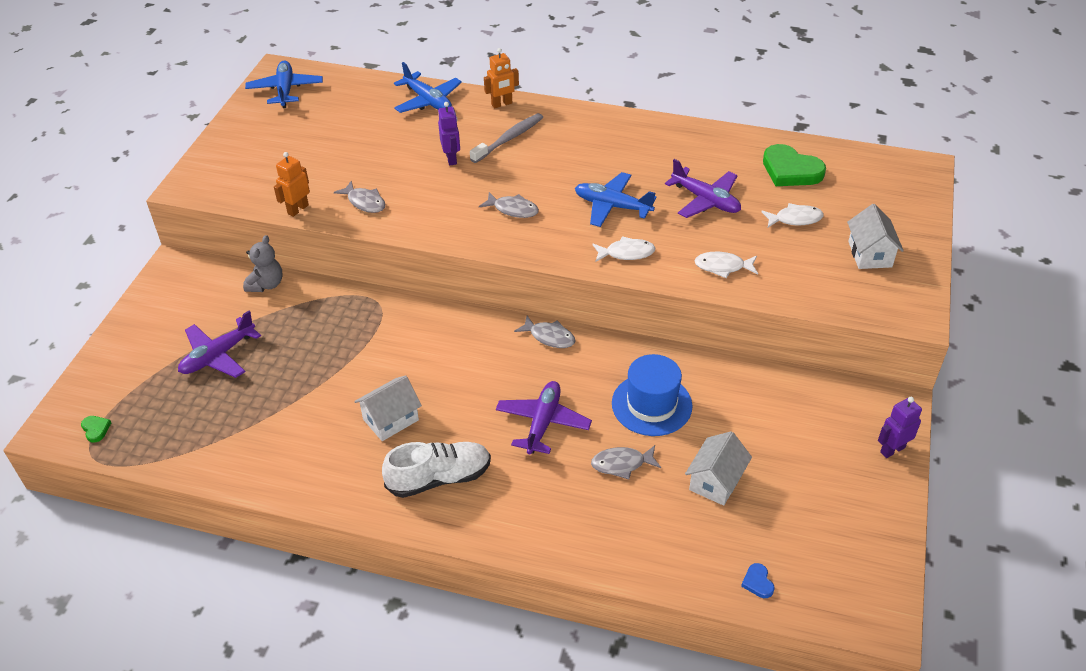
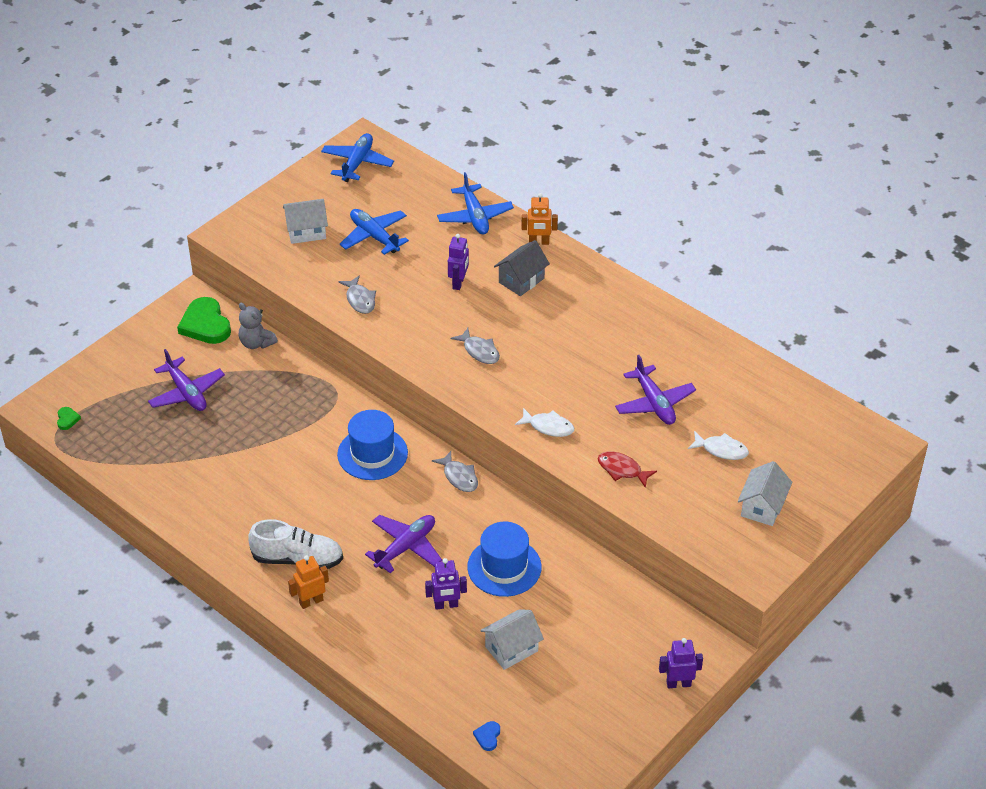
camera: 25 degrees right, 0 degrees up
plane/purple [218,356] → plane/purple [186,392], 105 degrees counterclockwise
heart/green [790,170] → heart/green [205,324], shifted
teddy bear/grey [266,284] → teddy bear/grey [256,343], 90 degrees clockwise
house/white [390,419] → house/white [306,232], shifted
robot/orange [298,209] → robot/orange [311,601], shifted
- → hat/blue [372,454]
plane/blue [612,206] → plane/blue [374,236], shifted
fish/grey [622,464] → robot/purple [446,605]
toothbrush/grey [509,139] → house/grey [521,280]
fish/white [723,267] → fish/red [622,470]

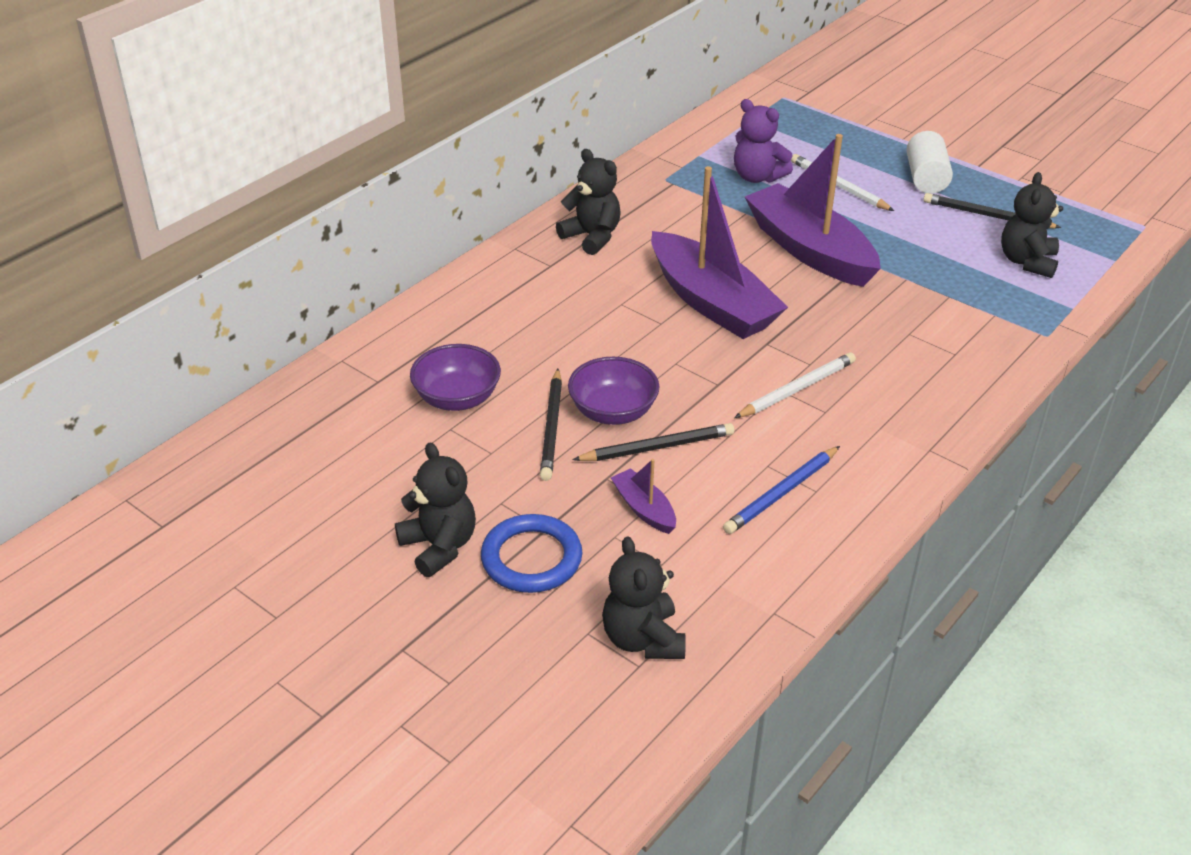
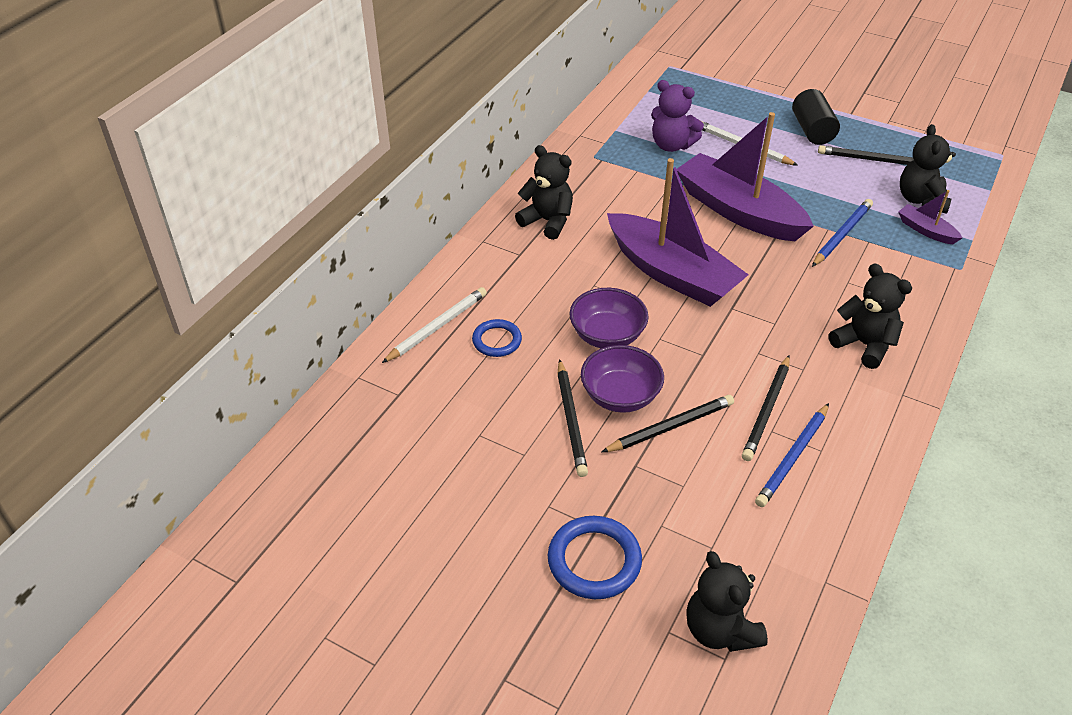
camera: 10 degrees left, 5 degrees up
pencil/white [797,389] → pencil/white [437,327], shifted
- → ring/blue [497,340]
bowl/purple [457,398] → bowl/purple [607,335], shifted
- → pencil/black [766,410]
cylinder/white [926,178] → cylinder/black [812,130]
- → pencil/blue [842,235]
teddy bear/black [439,546] → teddy bear/black [864,345], shifted
boat/purple [644,509] → boat/purple [926,230], shifted

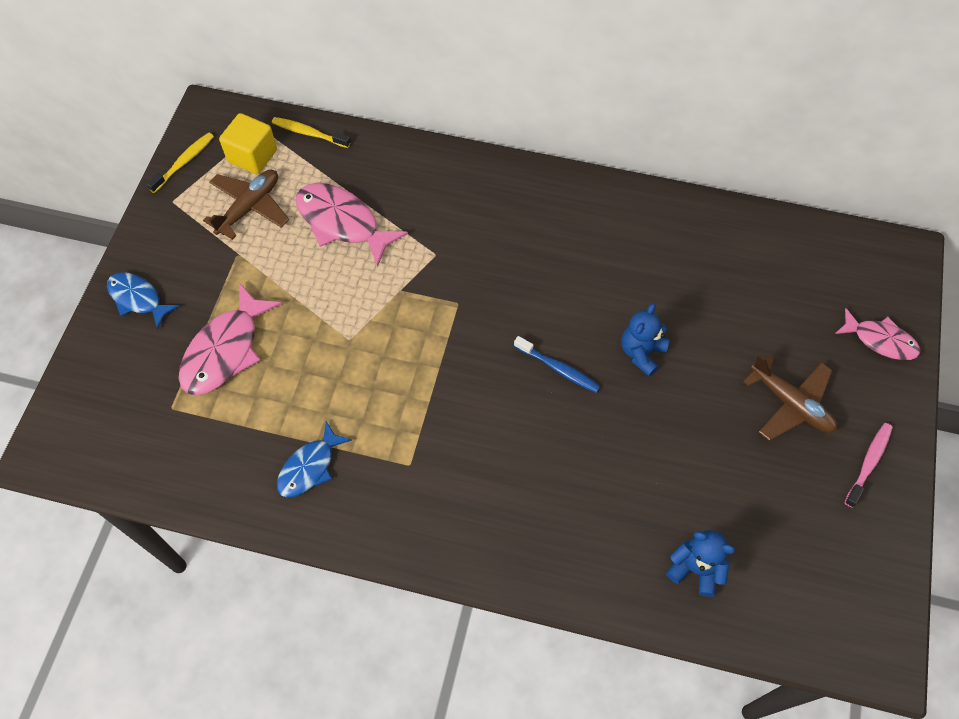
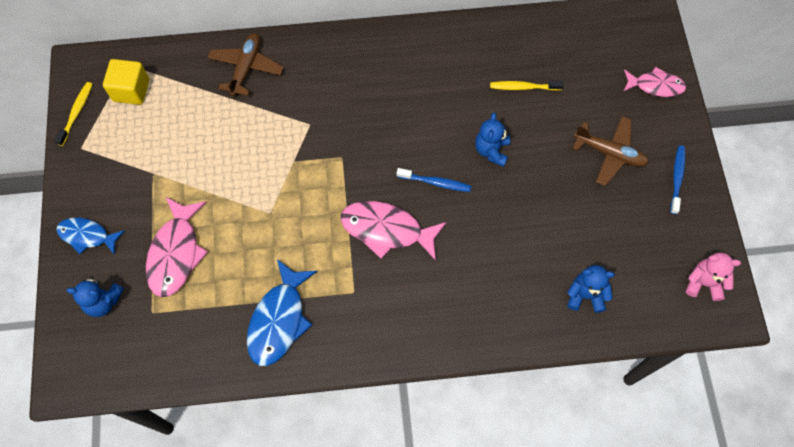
camera: 20 degrees left, 5 degrees up
- → teddy bear/blue [103,301]
plane/brown [249,207] → plane/brown [246,68], shifted
fish/blue [310,467] → fish/blue [279,320], x1.57
fish/pink [342,223] → fish/pink [387,230], shifted
toothbrush/yellow [309,133] → toothbrush/yellow [523,87], shifted
toothbrush/pink [868,463] → toothbrush/blue [677,178]
- → teddy bear/pink [703,283]

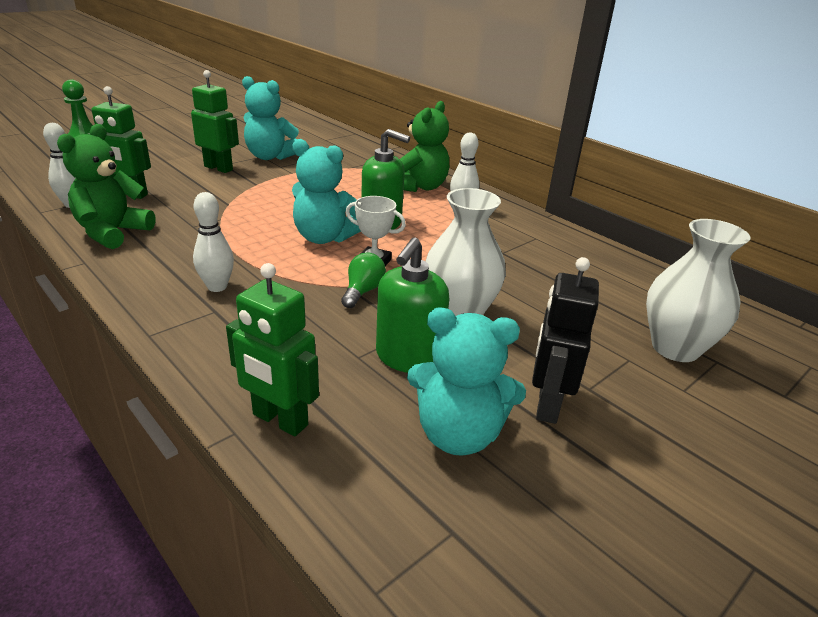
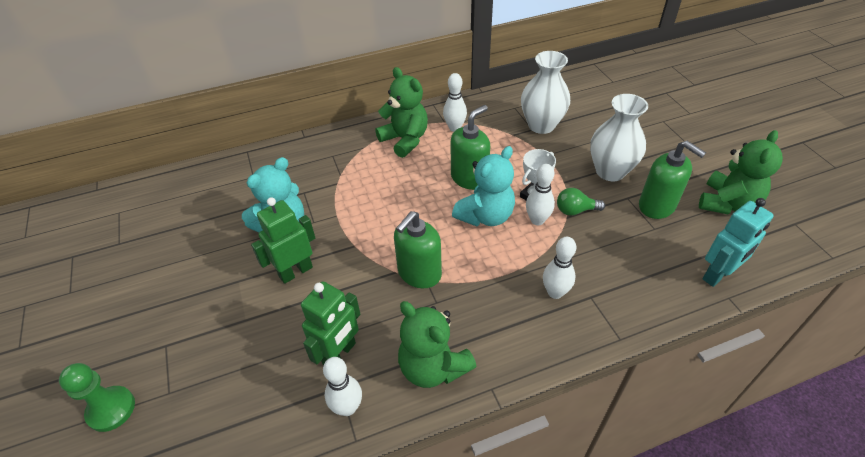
camera: 65 degrees left, 15 degrees up
- → soap dispenser/green [419,273]
vase/white [675,348] → vase/white [541,125], shifted
- → bowling pin/white [537,220]
light bulb/green [363,291] → light bulb/green [575,210], 45 degrees counterclockwise
teddy bear/turquoise [458,434] → teddy bear/green [727,203]
robot/green [279,420] → robot/turquoise [717,275]
robot/black [547,404] → -

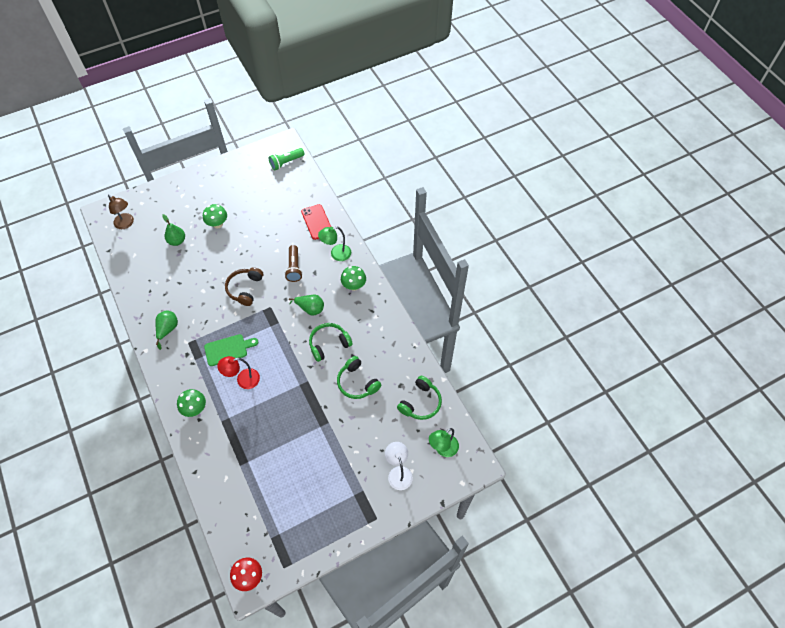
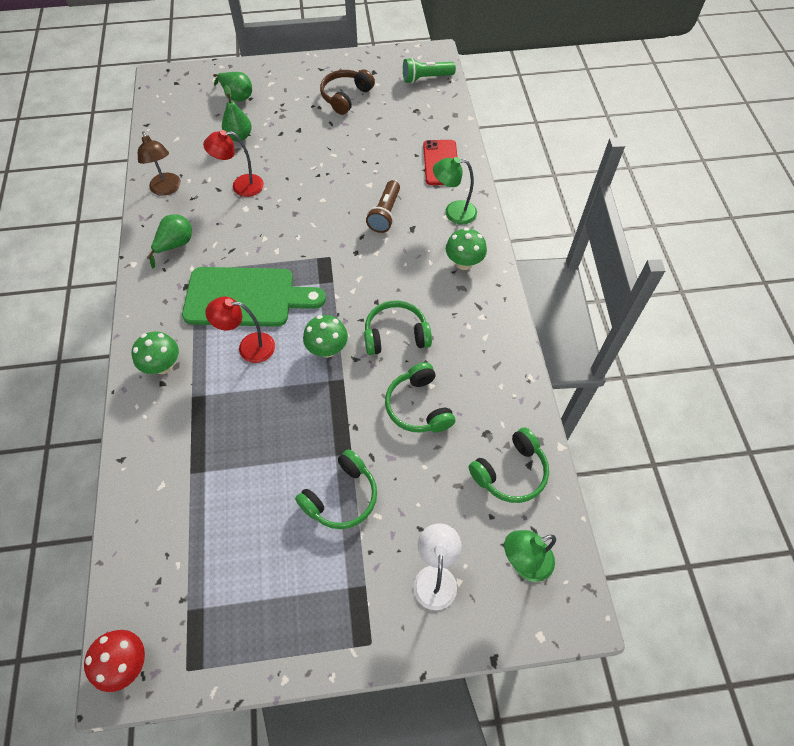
camera: 20 degrees right, 0 degrees up
lamp/brown [126,224] → lamp/brown [167,189], shifted
cutting board/green [228,349] → cutting board/green [246,297], x1.69
- → lamp/red [241,186]
pear/green [310,309] → pear/green [237,96], shifted
- → headphones/green [341,497]
mushroom/green [217,224] → mushroom/green [327,349], shifted
headphones/brown [245,289] → headphones/brown [345,97], shifted

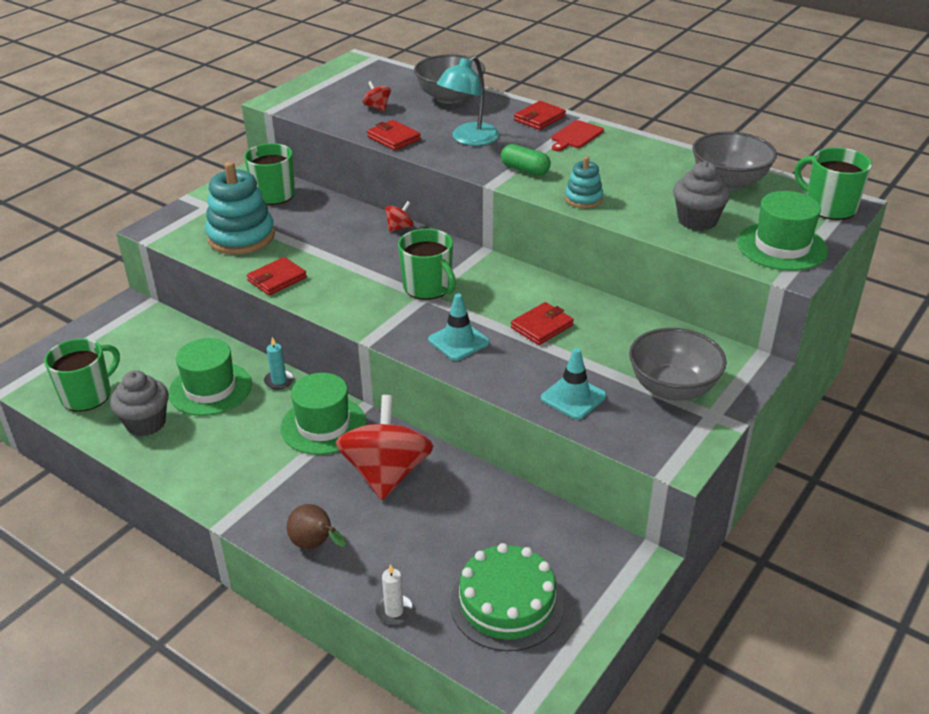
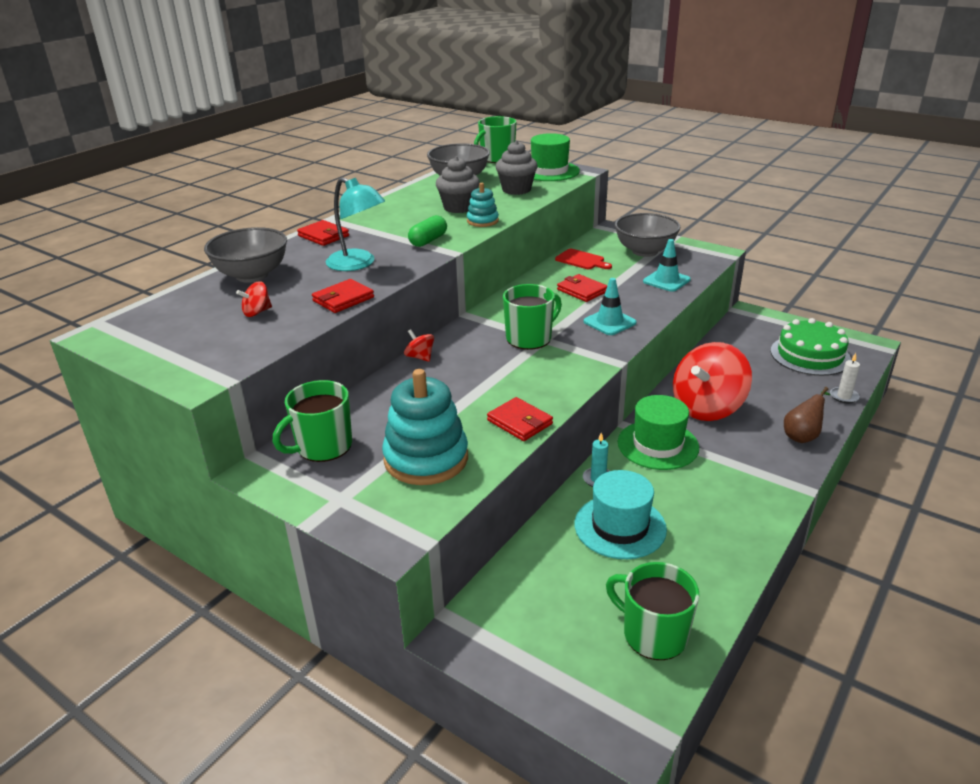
camera: 90 degrees left, 5 degrees down
cupcake/grey [146,423] → cupcake/grey [458,207], shifted
cutting board/red [575,136] → cutting board/red [581,260], shifted
hat/green [210,389] → hat/turquoise [620,526]
spinning top/red [386,473] → spinning top/red [707,407], 45 degrees counterclockwise

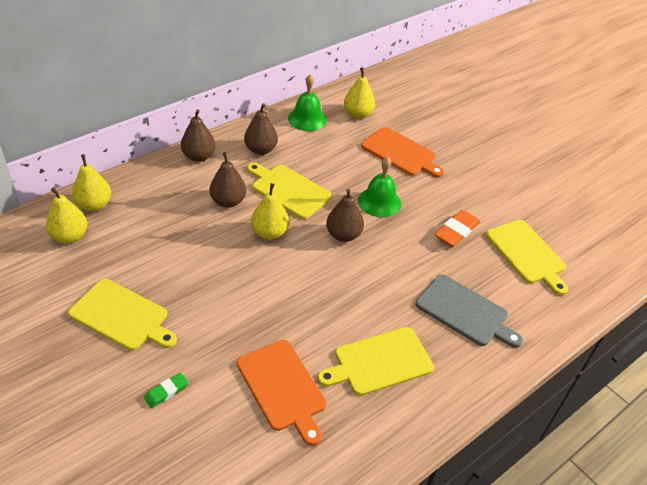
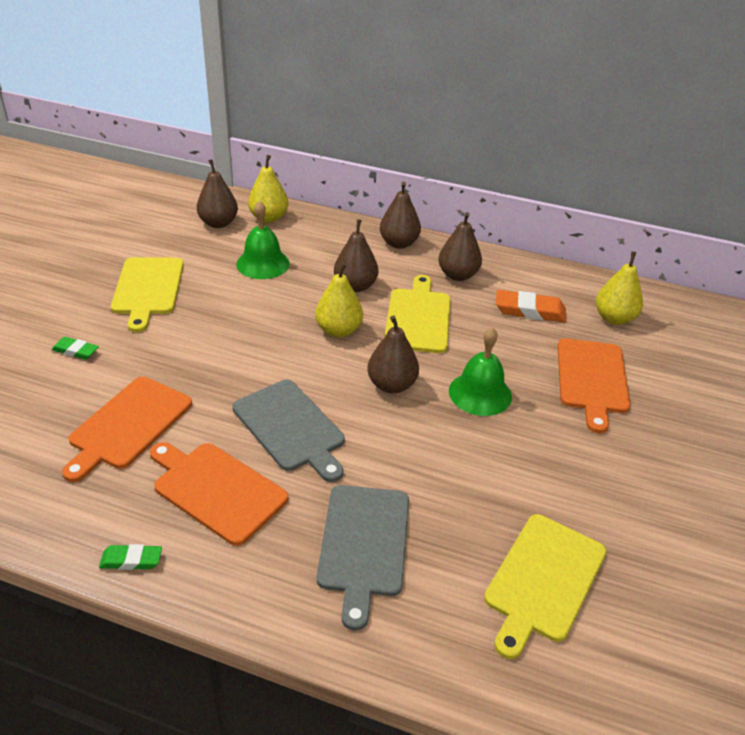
camera: 60 degrees right, 5 degrees down
- → eraser/green [131,560]
cutting board/yellow [380,362] → cutting board/orange [216,490]
pear/yellow [70,236] → pear/brown [218,223]
- → cutting board/grey [291,427]
bell/green [307,119] → bell/green [263,264], shifted
eraser/orange [456,231] → eraser/orange [530,311], shifted

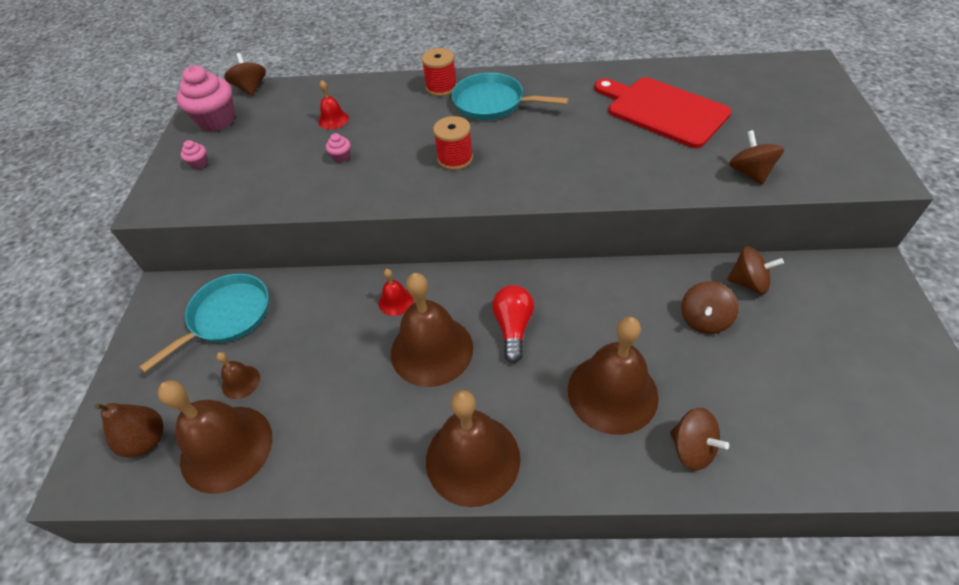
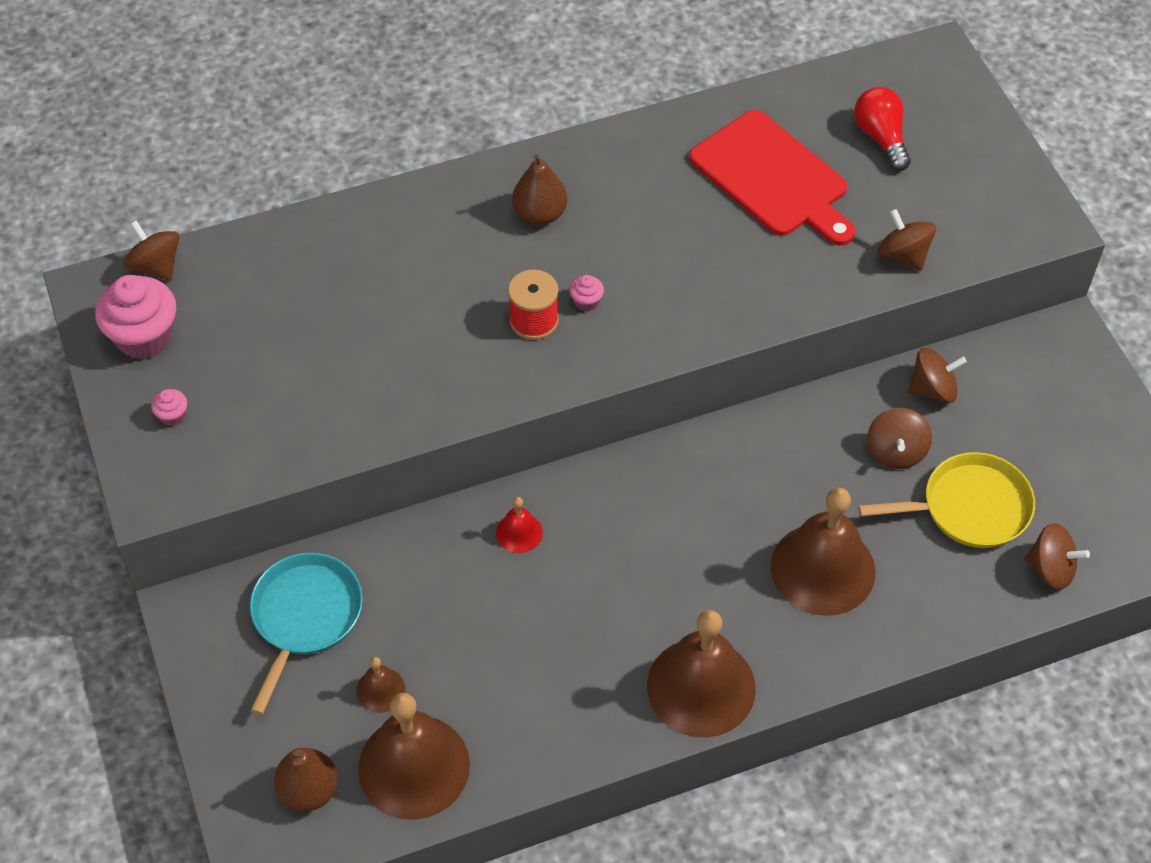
camera: 25 degrees left, 5 degrees up
pan/turquoise [492,103] → pear/brown [540,214]
cupcake/pink [341,157] → cupcake/pink [586,301], shifted
cutting board/red [663,110] → cutting board/red [773,178], 150 degrees counterclockwise
light bulb/red [513,327] → light bulb/red [881,137], shifted
- → pan/yellow [970,507]
spinning top/brown [692,448] → spinning top/brown [1050,569], shifted
bell/red [333,120] → -
bell/brown [431,350] → -
spool/red [441,87] → -

